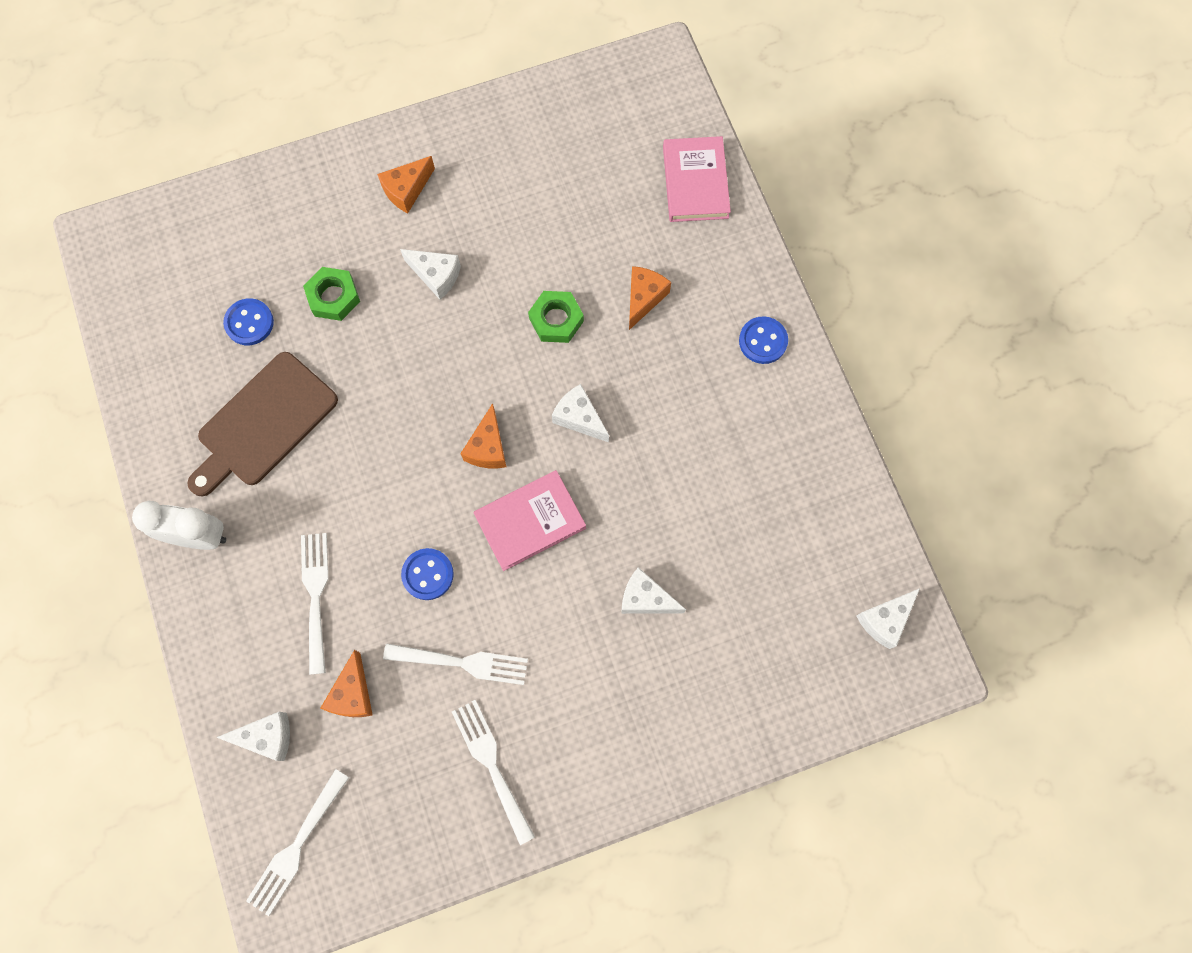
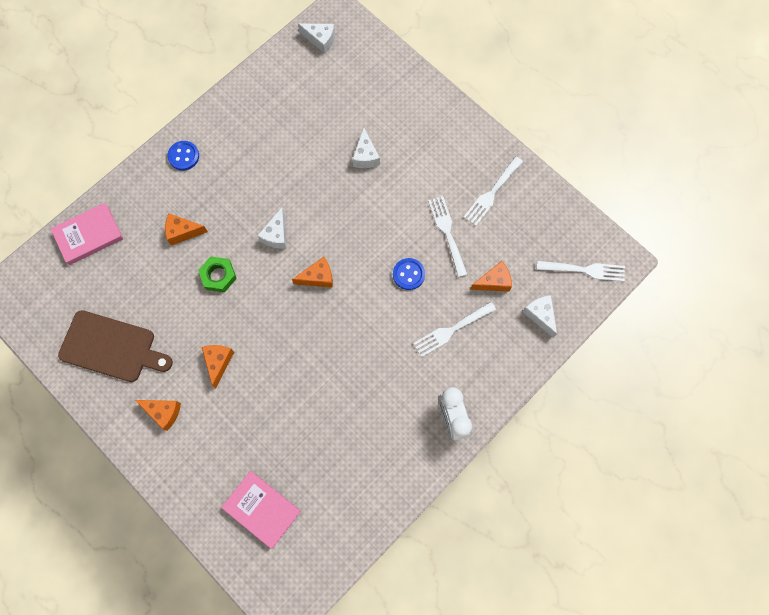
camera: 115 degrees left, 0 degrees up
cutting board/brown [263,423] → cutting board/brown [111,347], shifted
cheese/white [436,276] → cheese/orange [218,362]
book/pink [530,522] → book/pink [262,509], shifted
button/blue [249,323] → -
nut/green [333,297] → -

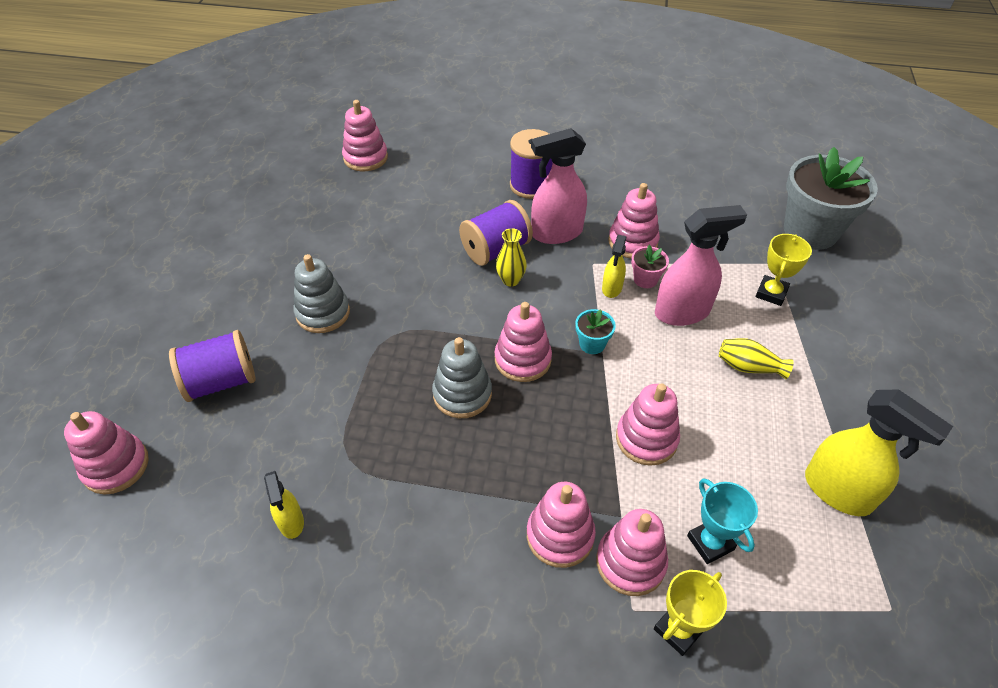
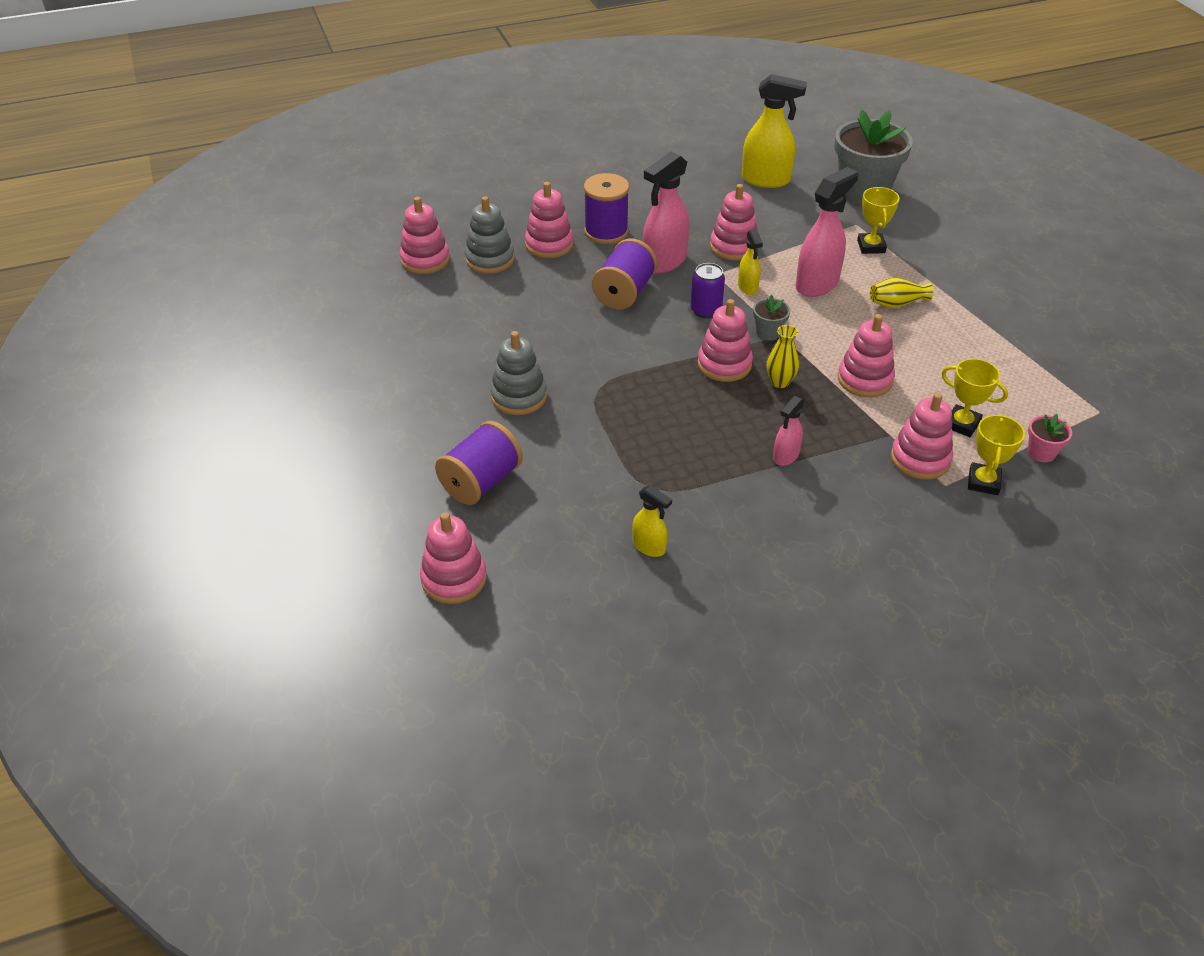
camera: 30 degrees left, 5 degrees down
stacking toy/grey [462,394] → stacking toy/grey [490,259], shifted
stacking toy/pink [560,535] → stacking toy/pink [549,244], shifted
- → can/purple [706,310]
spray bottle/yellow [838,491] → spray bottle/yellow [766,180], shifted
flower pot/turquoise [592,344] → flower pot/grey [768,332]
vase/yellow [511,280] → vase/yellow [780,382], shifted
- → spray bottle/pink [785,456]
trophy/turquoise [710,543] → trophy/yellow [962,424]
flower pot/pink [645,279] → flower pot/pink [1041,452], shifted

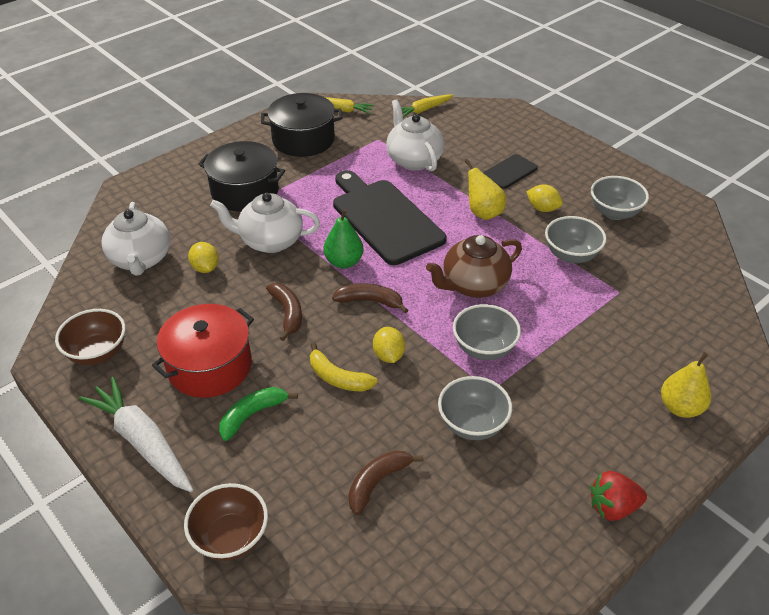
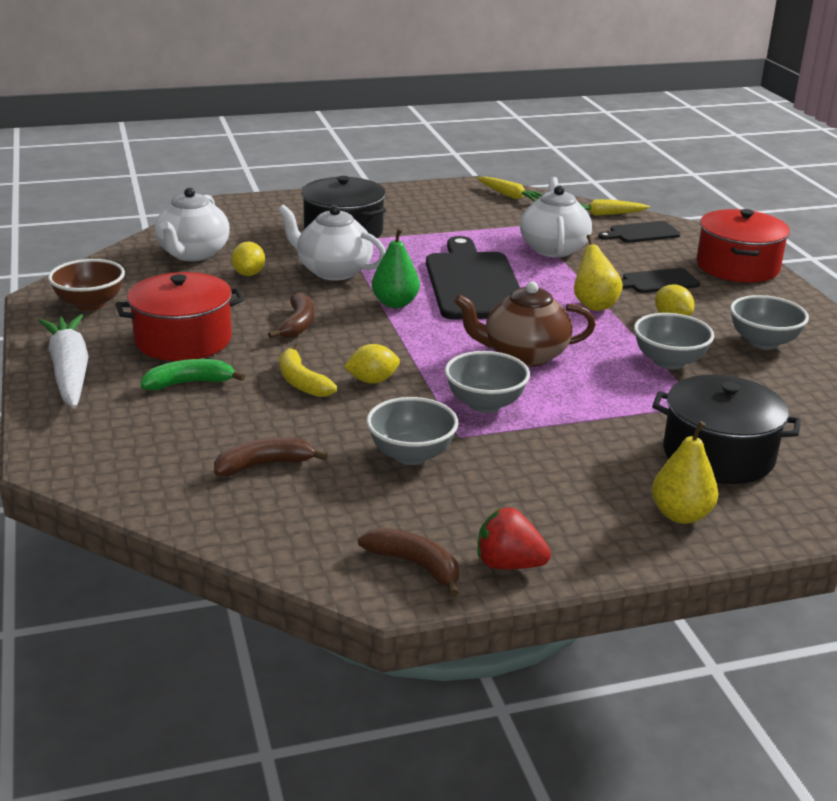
camera: 25 degrees right, 15 degrees down
lemon/yellow [388,355] → lemon/yellow [372,381], 60 degrees clockwise
banana/brown [370,301] → banana/brown [415,565], shifted
- → cutting board/black [641,233]
pot/black [303,139] → pot/black [718,454], shifted
- → pot/red [737,266]
bowl/brown [231,538] → -

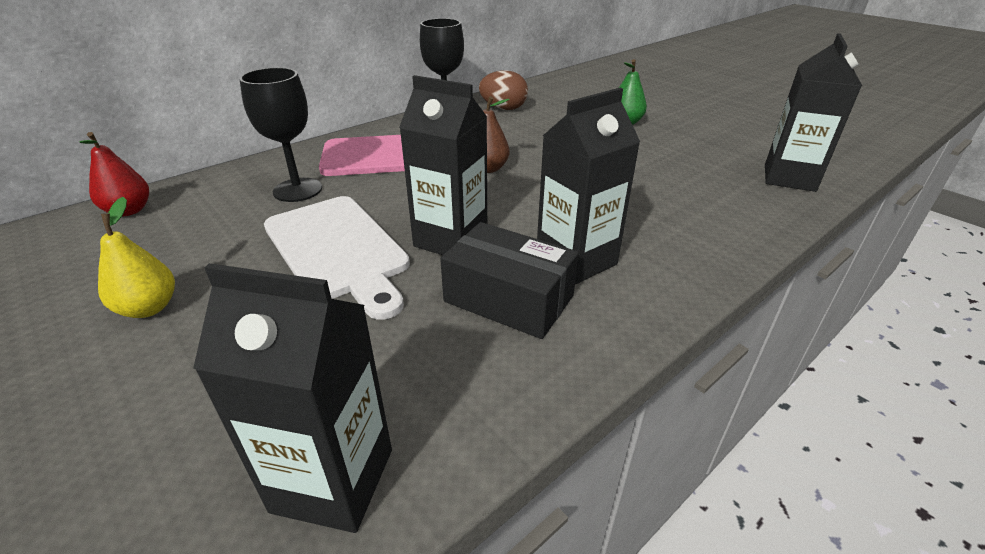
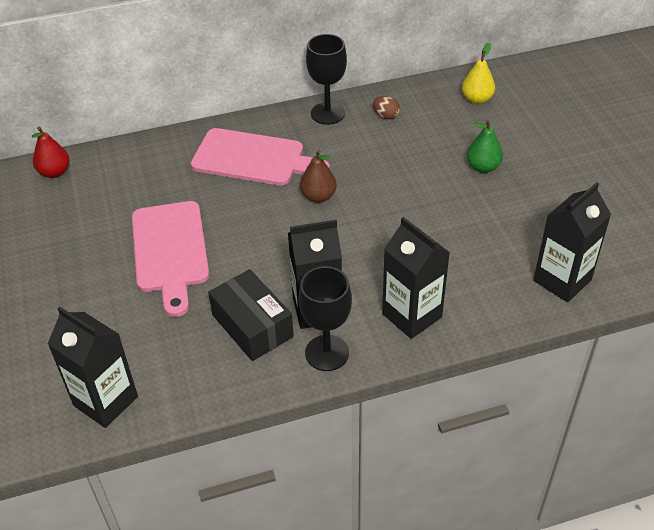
camera: 25 degrees right, 10 degrees up
cutting board/white [338,250] → cutting board/pink [170,251]
goblet/black [297,190] → goblet/black [327,353], shifted
egg/brown [503,108] → egg/brown [386,116], x0.60
carton/black [450,239] → carton/black [412,315], shifted
pear/yellow [149,308] → pear/yellow [477,99], shifted

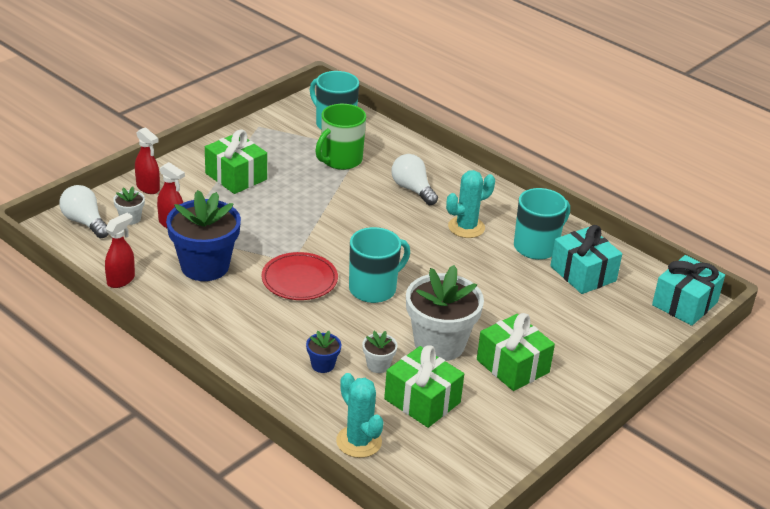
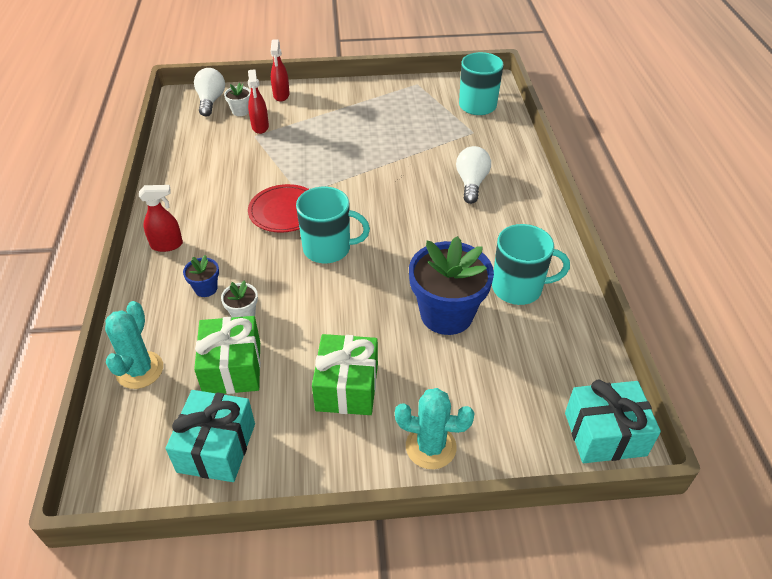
camera: 45 degrees right, 10 degrees up
spray bottle/red [121,280] → spray bottle/red [167,245], shifted
gift/turquoise [583,274] → gift/turquoise [216,447], shifted
cactus/turquoise [466,227] → cactus/turquoise [430,447], shifted
flower pot/blue [205,266] → flower pot/blue [446,314], shifted
gift/green [236,176] → -
mug/green [340,160] → -
flower pot/white [439,344] → -

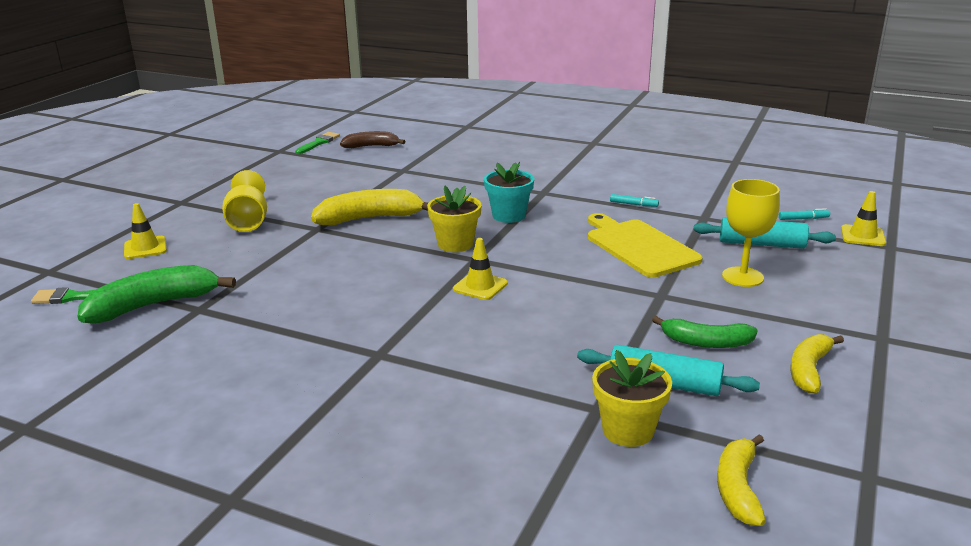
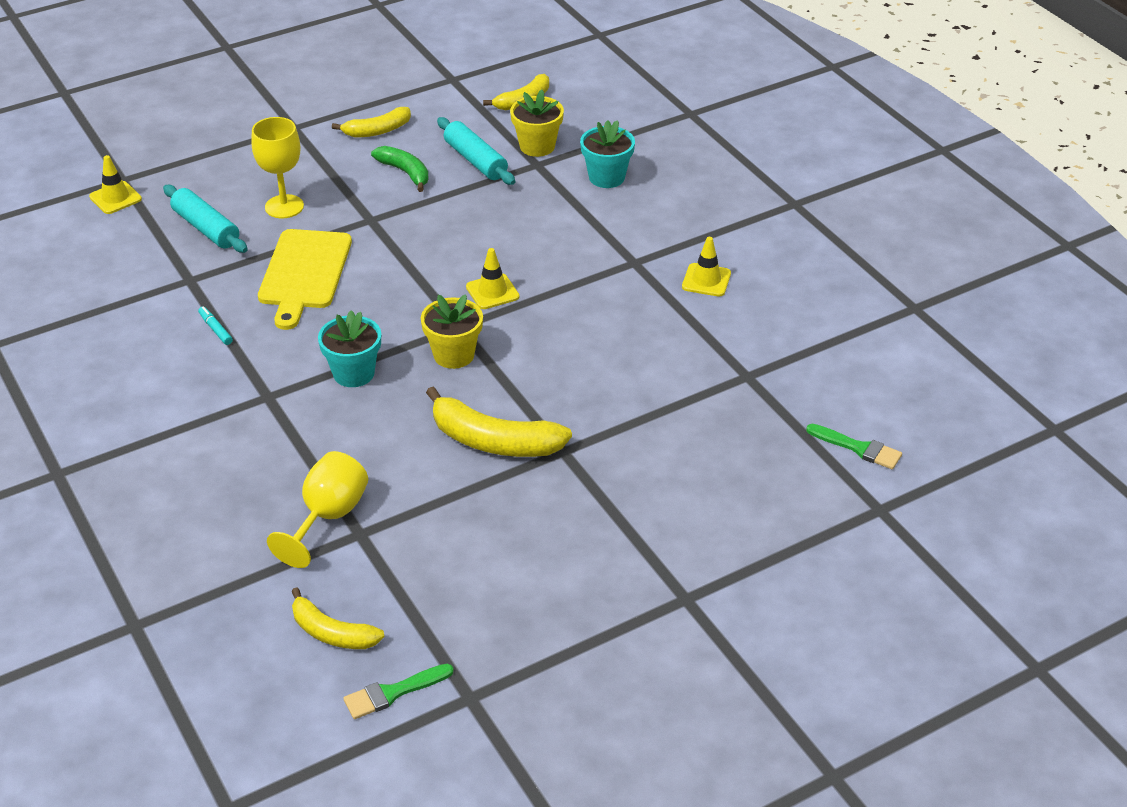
camera: 145 degrees left, 15 degrees up
goblet/yellow [248,221] → goblet/yellow [328,517], shifted
banana/brown [371,146] → banana/yellow [332,633]
- → flower pot/turquoise [606,177]
traffic cone/yellow [145,248] → traffic cone/yellow [706,280], shifted
banana/green [154,305] → -
marker/turquoise [803,219] → -

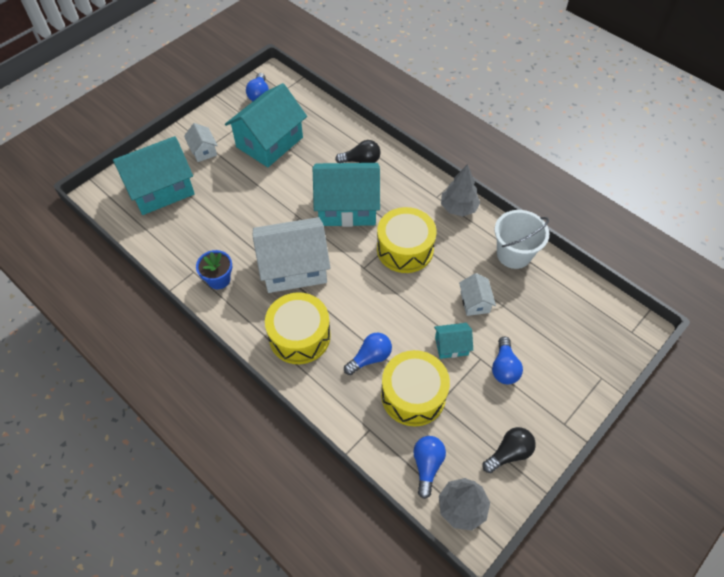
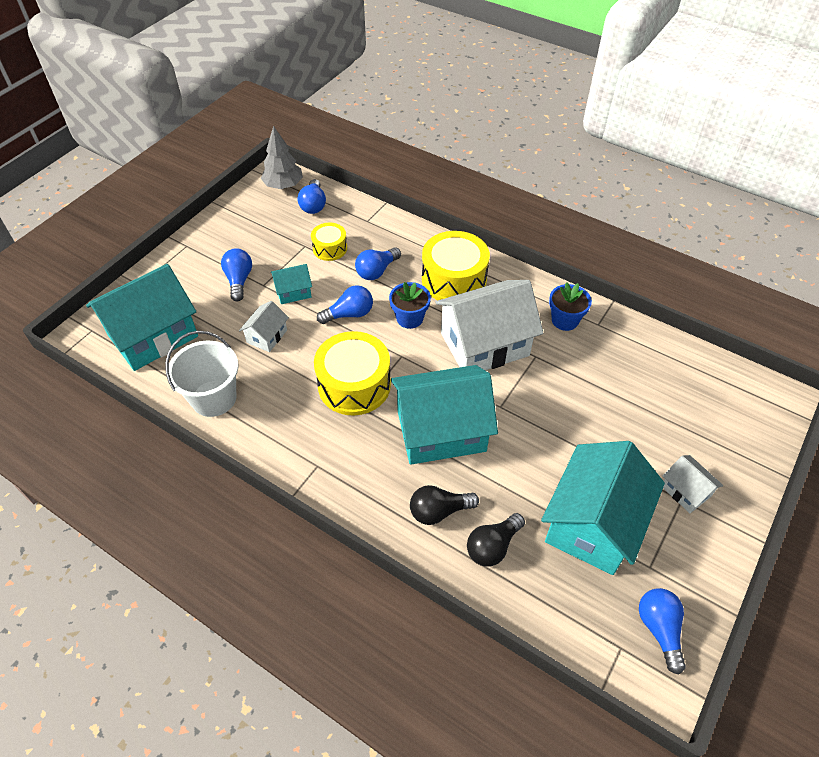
camera: 170 degrees right, 5 degrees down
house/turquoise [161,189] → house/turquoise [153,336], shifted
house/white [474,302] → house/white [267,336], 45 degrees clockwise
drum/yellow [413,395] → drum/yellow [330,248], x0.55
- → light bulb/blue [349,314]
- → flower pot/blue [409,318]
light bulb/black [509,453] → light bulb/black [492,546], shifted
tree/grey [458,208] → -

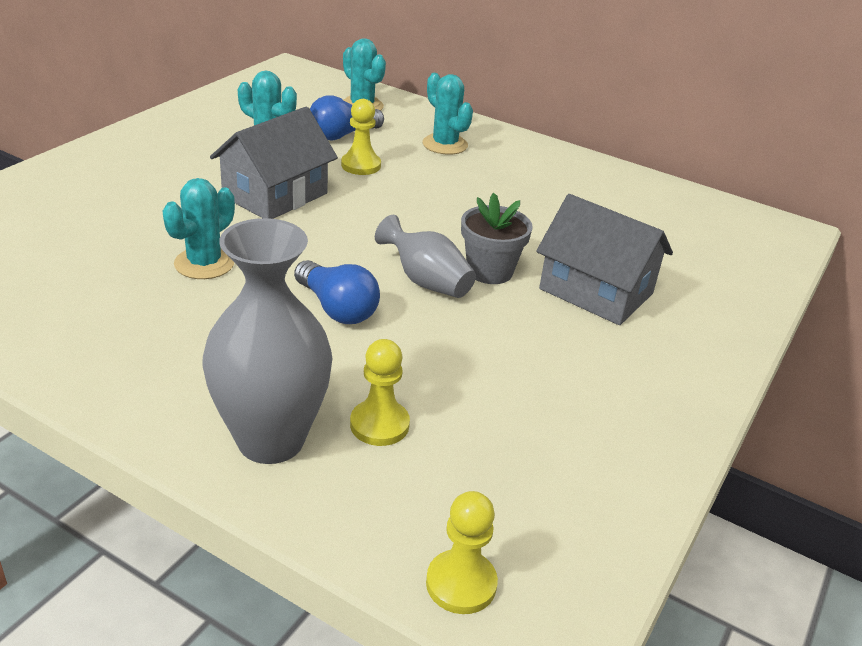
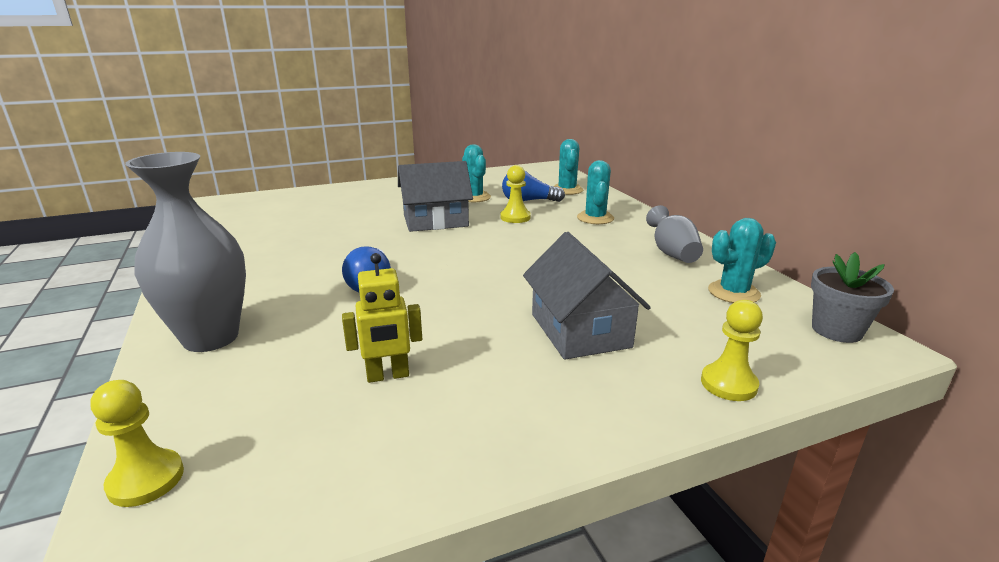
camera: 40 degrees right, 10 degrees down
- → robot/yellow [388,376]
vase/grey [426,281] → vase/grey [672,253], shifted
pawn/yellow [379,425] → pawn/yellow [728,384], shifted
cactus/turquoise [204,263] → cactus/turquoise [733,292], shifted
flower pot/grey [490,271] → flower pot/grey [836,330], shifted

